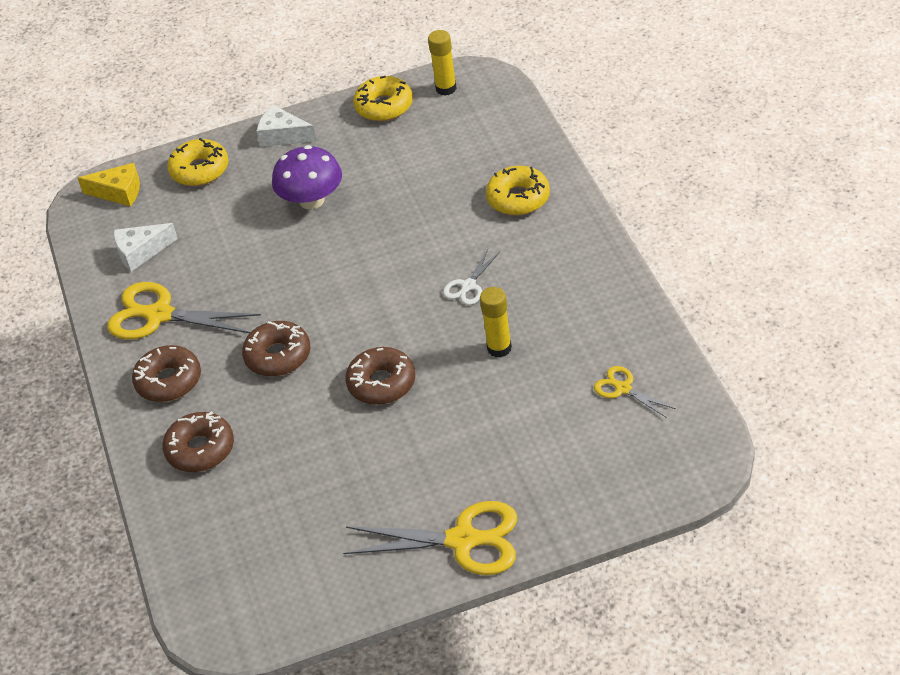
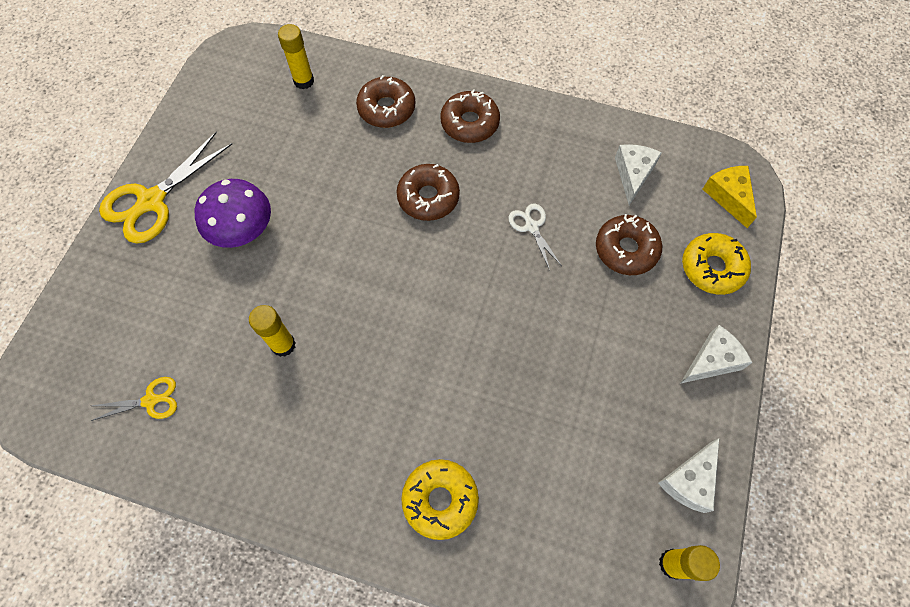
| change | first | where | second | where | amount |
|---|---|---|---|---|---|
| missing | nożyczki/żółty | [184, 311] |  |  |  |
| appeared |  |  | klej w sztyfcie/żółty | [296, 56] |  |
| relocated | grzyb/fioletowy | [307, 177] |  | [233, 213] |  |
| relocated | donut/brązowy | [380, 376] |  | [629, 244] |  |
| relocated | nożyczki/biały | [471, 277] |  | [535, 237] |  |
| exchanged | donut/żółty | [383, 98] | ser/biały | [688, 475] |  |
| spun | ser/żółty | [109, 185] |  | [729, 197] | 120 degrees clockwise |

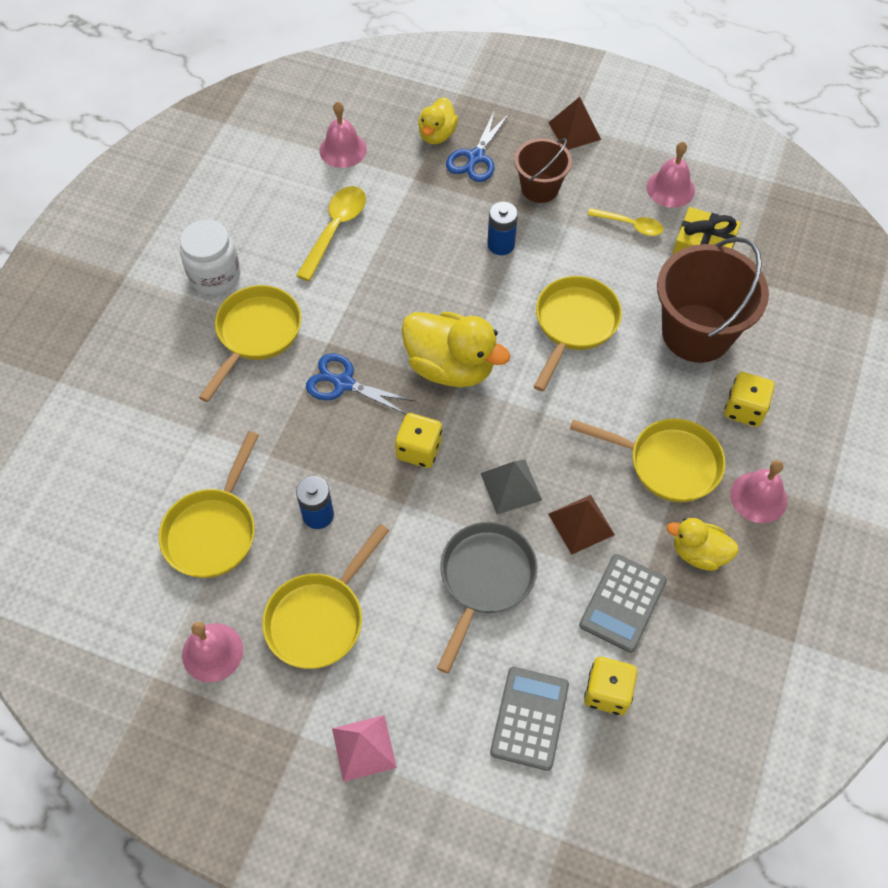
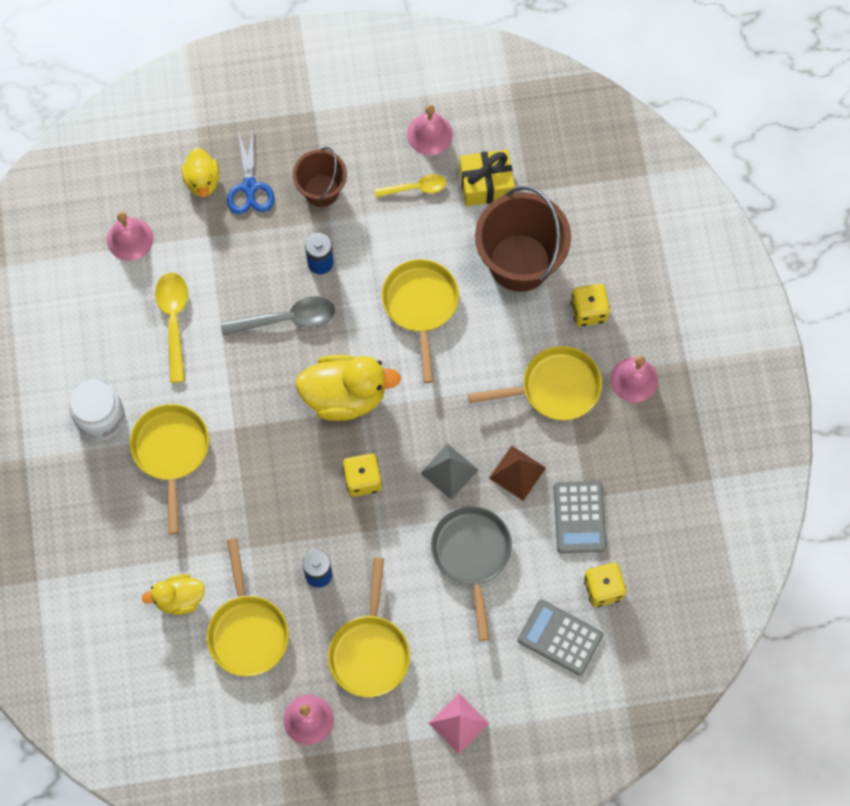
| change | first | where | second | where | amount |
|---|---|---|---|---|---|
| missing | nożyczki/niebieski | [360, 383] |  |  |  |
| missing | piramida/brązowy | [574, 123] |  |  |  |
| appeared |  |  | łyżka/szary | [278, 316] |  |
| relocated | kaczka/żółty | [703, 544] |  | [173, 594] |  |
| spun | kalkulator/szary | [529, 719] |  | [560, 637] | 45 degrees counterclockwise |

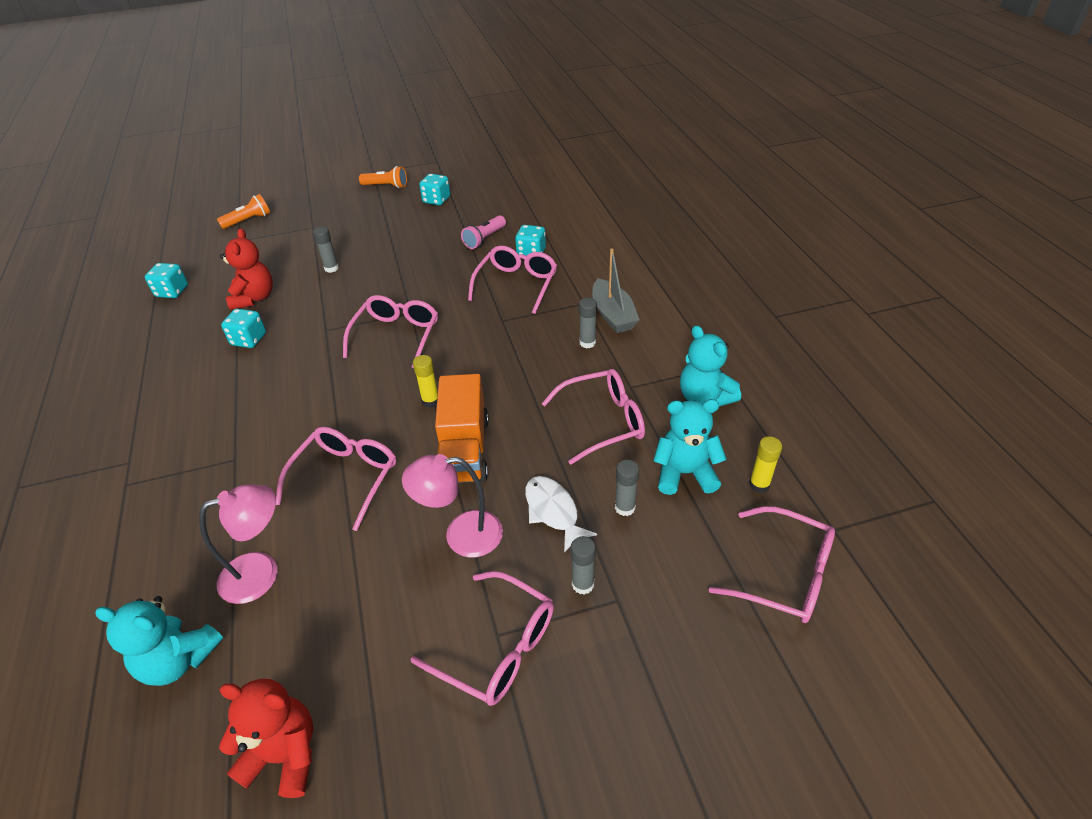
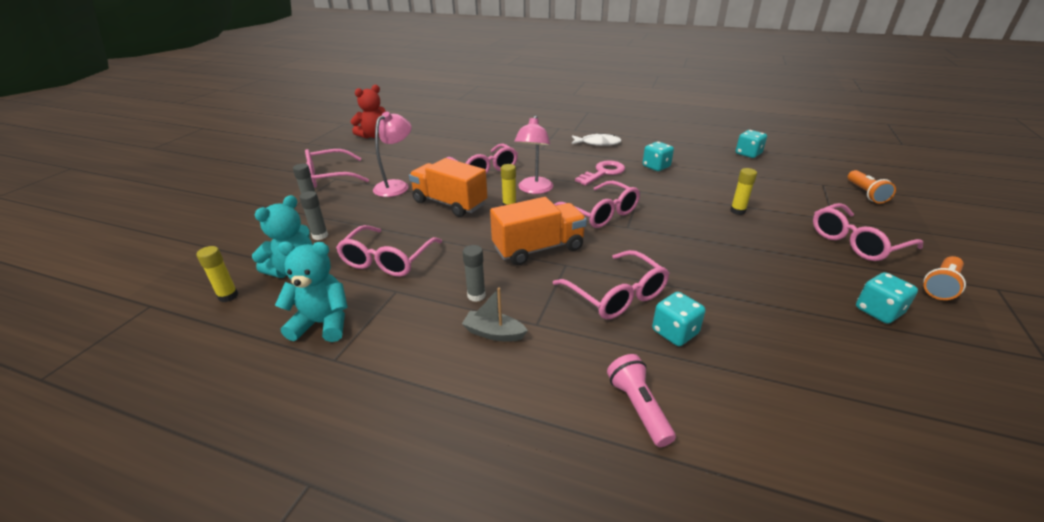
| change | first | where | second | where | amount |
|---|---|---|---|---|---|
| missing | miś/turkusowy | [159, 641] |  |  |  |
| missing | miś/czerwony | [246, 269] |  |  |  |
| appeared |  |  | ciężarówka/pomarańczowy | [538, 231] |  |
| appeared |  |  | klucz/różowy | [600, 173] |  |
| relocated | lampka/różowy | [238, 544] |  | [533, 154] |  |
| relocated | latarka/różowy | [483, 232] |  | [641, 400] |  |
| relocated | ryba/biały | [561, 514] |  | [596, 140] |  |
| relocated | okulary/różowy | [772, 564] |  | [868, 232] |  |
| colour | klej w sztyfcie/szary | [326, 250] | klej w sztyfcie/żółty | [743, 191] |  |
| size | łódka/szary | [616, 290] |  | [495, 314] | x0.66 |

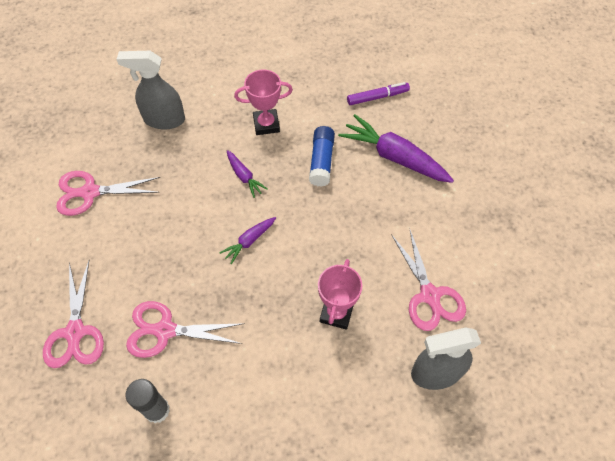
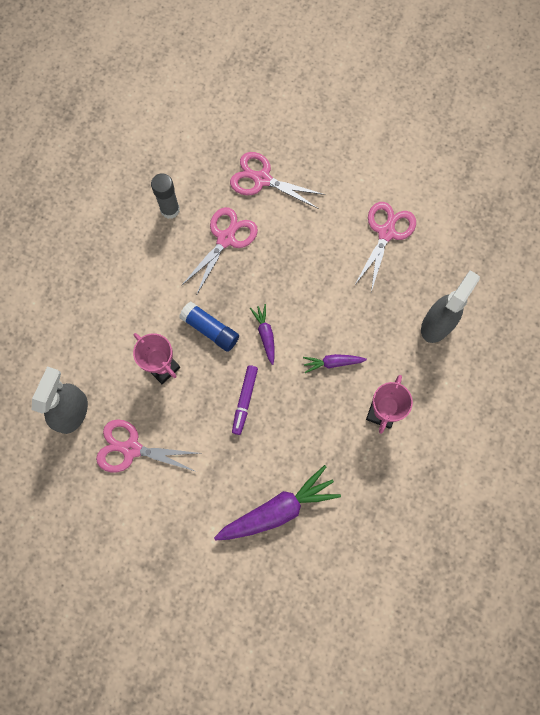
| change | first | where | second | where | amount |
|---|---|---|---|---|---|
| relocated | klej w sztyfcie/niebieski | [322, 156] |  | [209, 326] |  |
| relocated | flamaster/fioletowy | [378, 93] |  | [245, 400] |  |

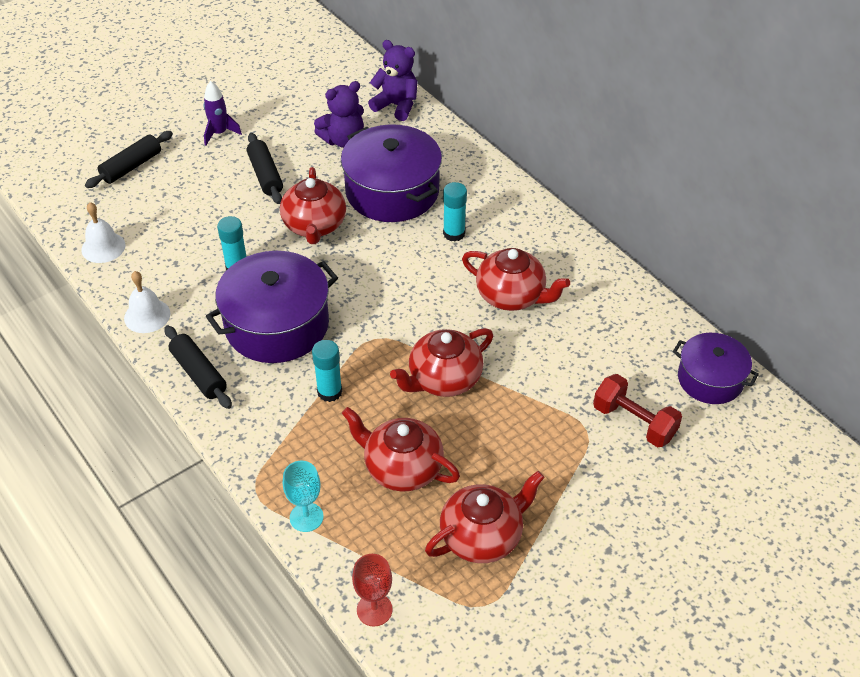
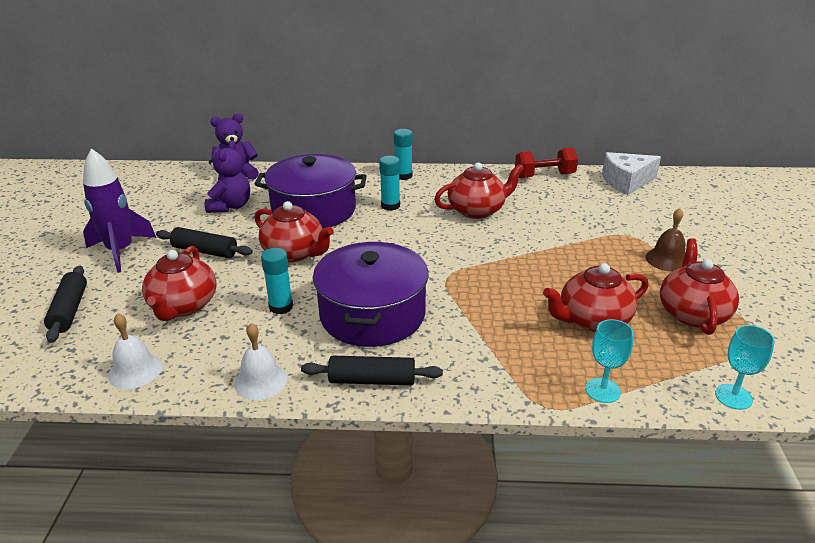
| change | first | where | second | where | amount |
|---|---|---|---|---|---|
| appeared |  |  | dzwonek/brązowy | [665, 240] |  |
| relocated | klej w sztyfcie/turkusowy | [327, 371] |  | [403, 154] |  |
| relocated | imbryk/czerwony | [441, 362] |  | [179, 283] |  |
| relocated | hantel/czerwony | [637, 410] |  | [546, 163] |  |
| exchanged | garnek/fioletowy | [716, 368] | ser/biały | [631, 173] |  |
| colour | kielich/czerwony | [372, 590] | kielich/turkusowy | [745, 367] |  |
| size | rakieta/fioletowy | [222, 113] |  | [119, 210] | x1.68 |

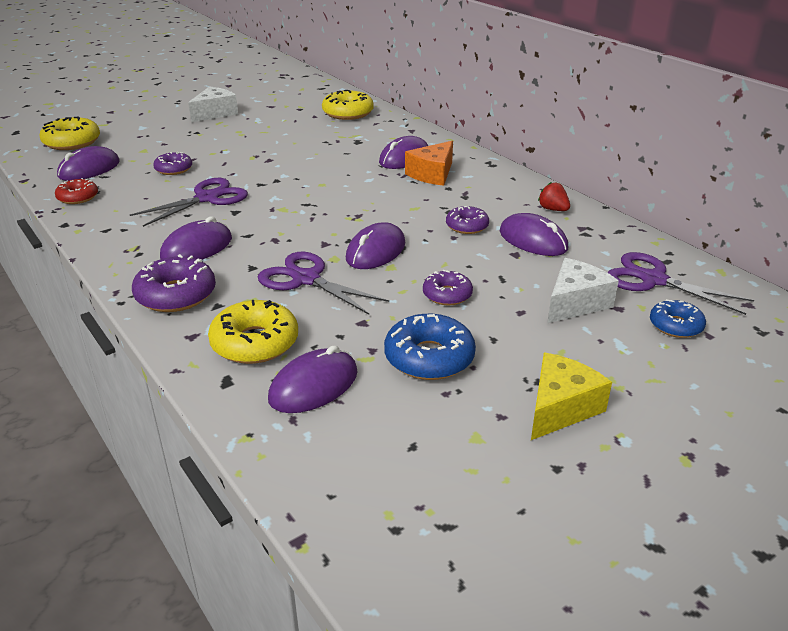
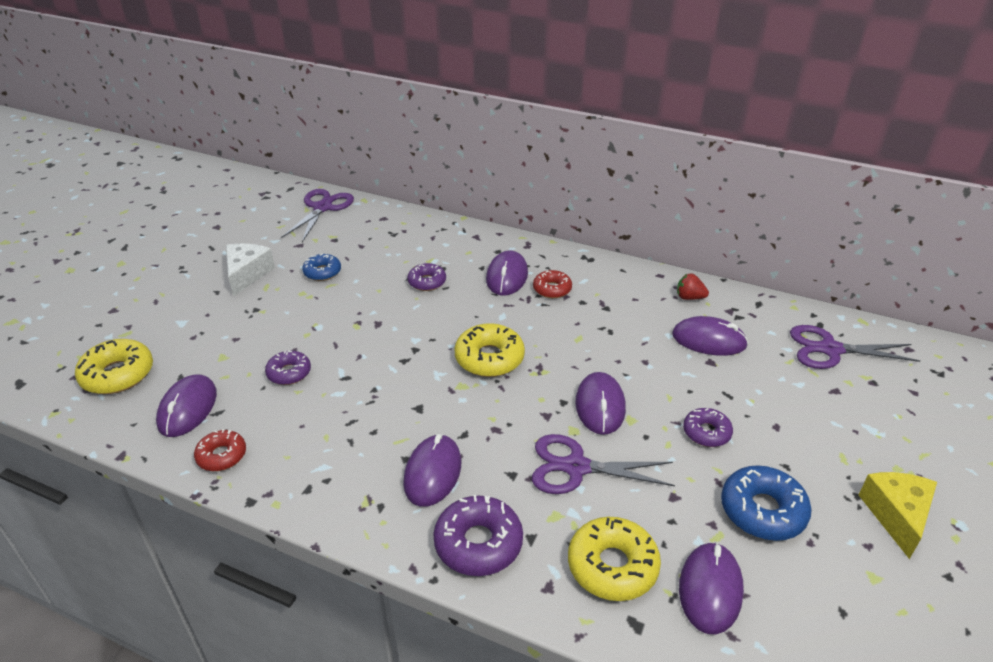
| change | first | where | second | where | amount |
|---|---|---|---|---|---|
| missing | ser/biały | [583, 290] |  |  |  |
| relocated | nożyczki/fioletowy | [189, 202] |  | [317, 215] |  |
| relocated | donut/żółty | [348, 105] |  | [489, 350] |  |
| relocated | donut/fioletowy | [467, 220] |  | [426, 277] |  |
| relocated | donut/niebieski | [678, 318] |  | [321, 267] |  |
| exchanged | ser/pomarańczowy | [429, 163] | donut/czerwony | [552, 284] |  |

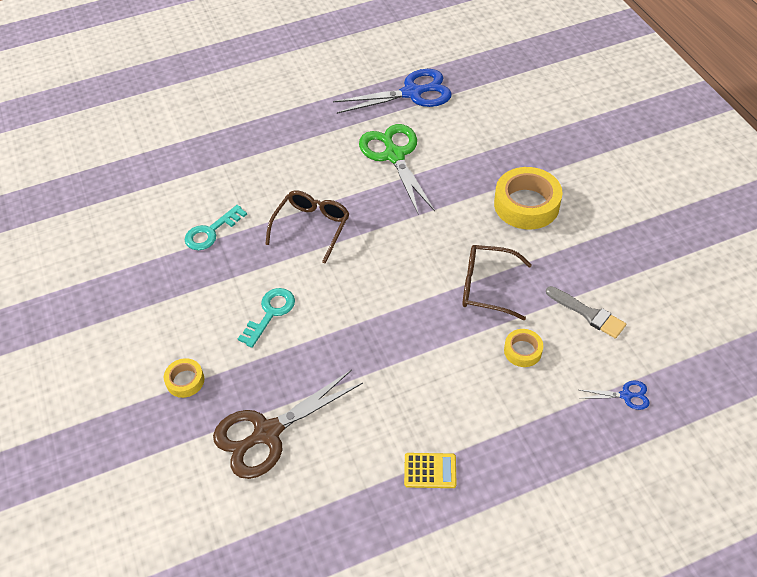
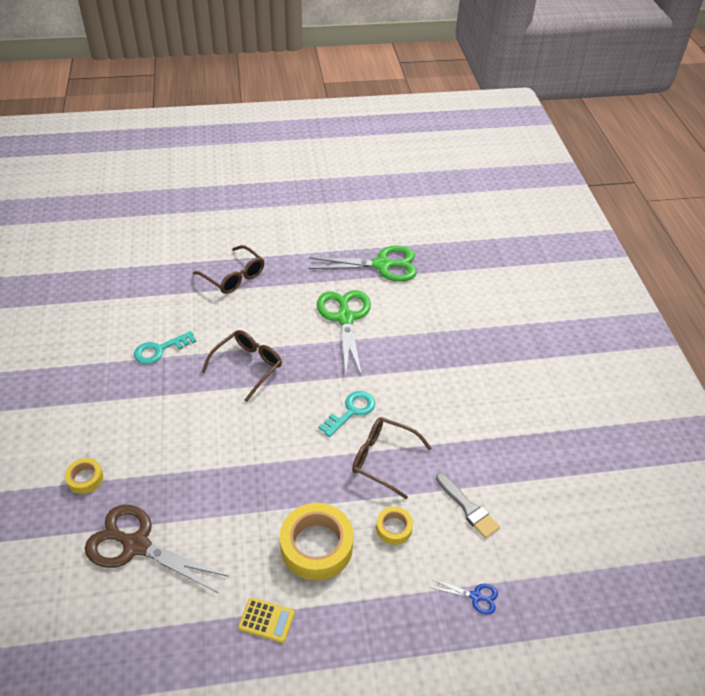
| change | first | where | second | where | amount |
|---|---|---|---|---|---|
| appeared |  |  | okulary/brązowy | [228, 269] |  |
| relocated | klucz/turkusowy | [266, 318] |  | [346, 414] |  |
| relocated | taśma klejąca/żółty | [528, 198] |  | [317, 542] |  |
| colour | nożyczki/niebieski | [392, 91] | nożyczki/zielony | [363, 263] |  |
| spun | nożyczki/brązowy | [288, 424] |  | [157, 549] | 45 degrees clockwise |

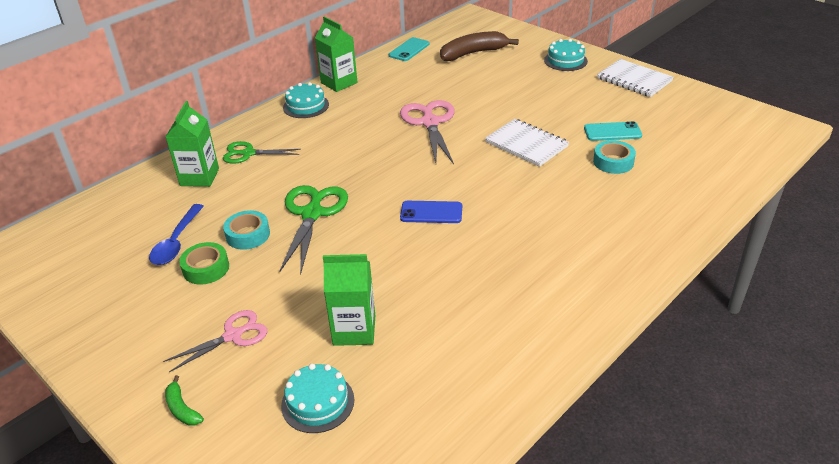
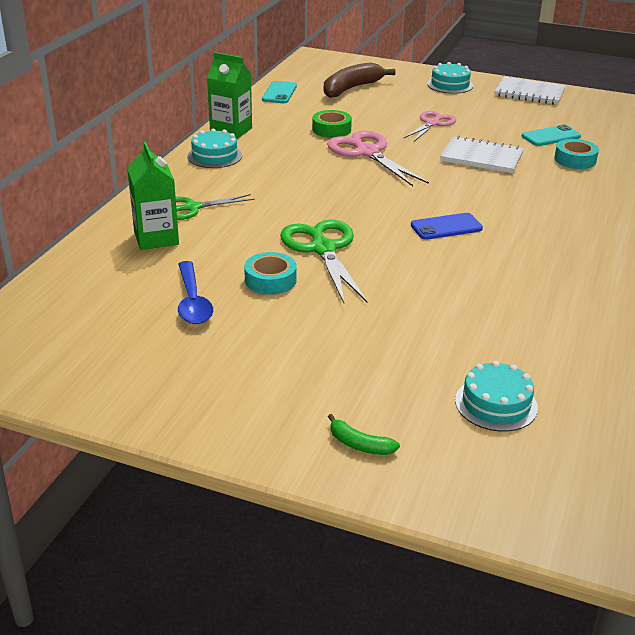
| change | first | where | second | where | amount |
|---|---|---|---|---|---|
| missing | karton mleka/zielony | [349, 300] |  |  |  |
| relocated | nożyczki/różowy | [215, 341] |  | [429, 126] |  |
| relocated | taśma klejąca/zielony | [204, 263] |  | [332, 124] |  |

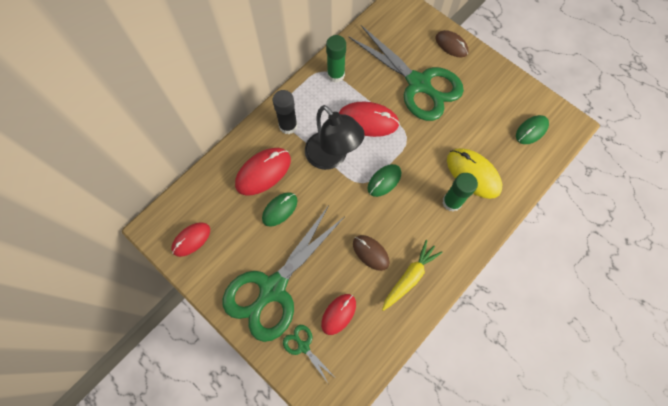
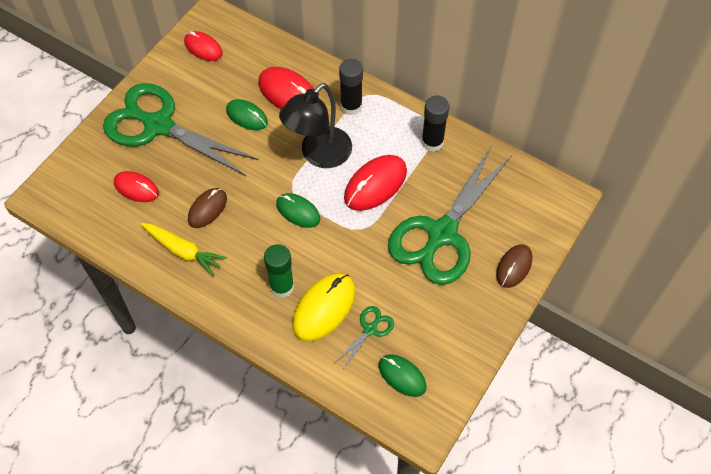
| change | first | where | second | where | amount |
|---|---|---|---|---|---|
| relocated | nożyczki/zielony | [308, 354] |  | [364, 337] |  |
| colour | klej w sztyfcie/zielony | [336, 59] | klej w sztyfcie/czarny | [435, 124] |  |
| spun | myszka/czerwony | [369, 119] |  | [375, 183] | 45 degrees clockwise |

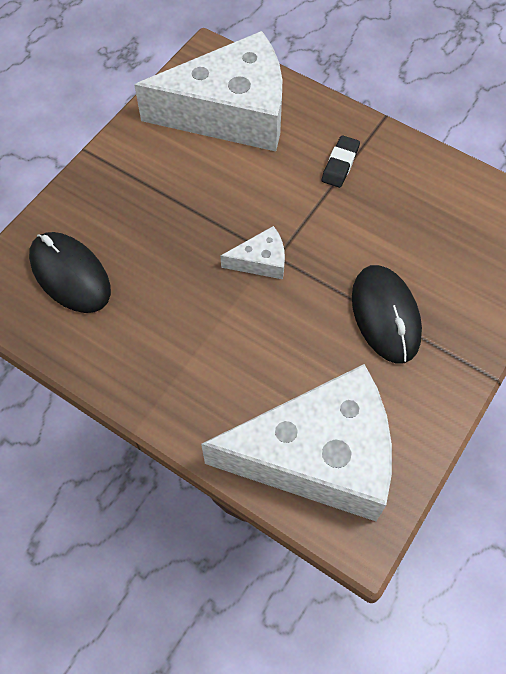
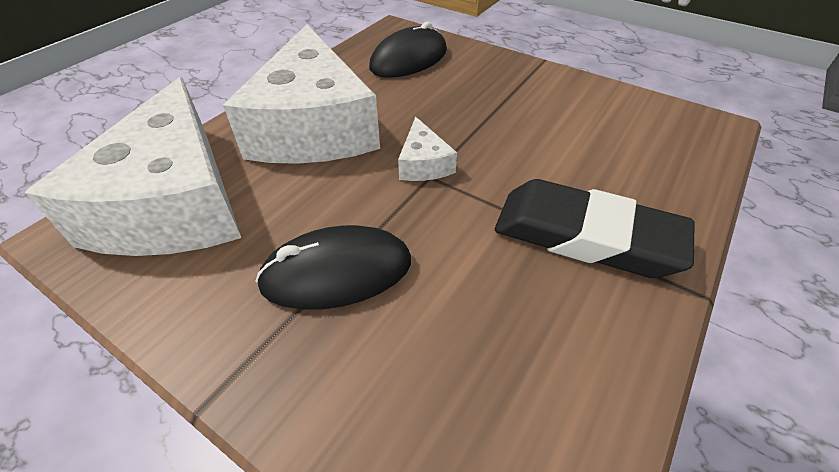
| change | first | where | second | where | amount |
|---|---|---|---|---|---|
| relocated | ser/biały | [208, 91] |  | [301, 94] |  |
| size | gumka do mazania/czarny | [341, 161] |  | [594, 228] | x2.20 |

